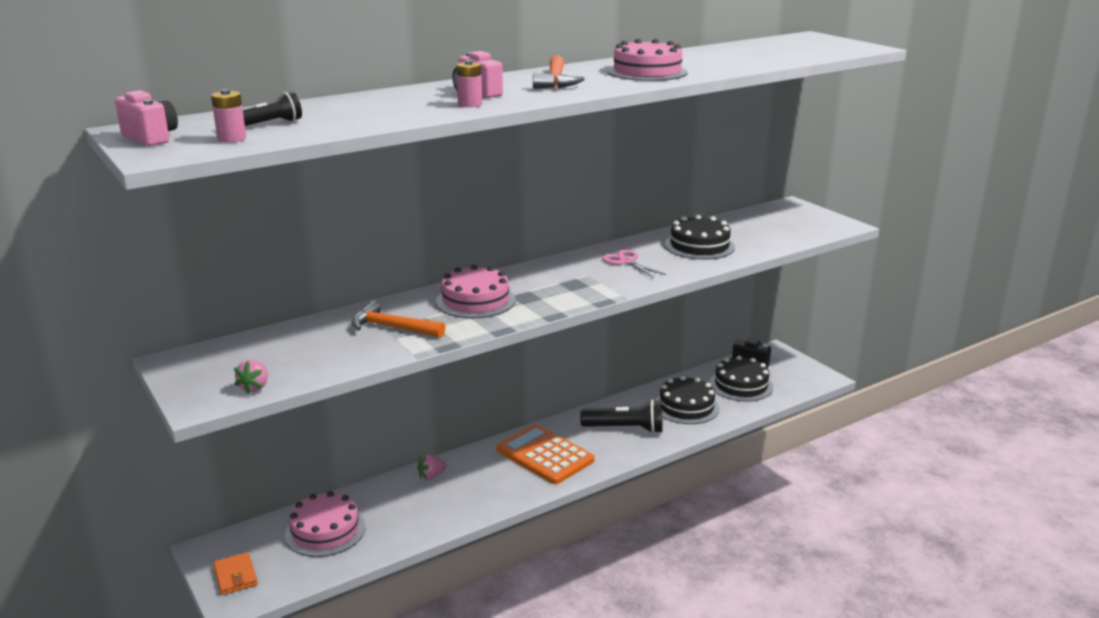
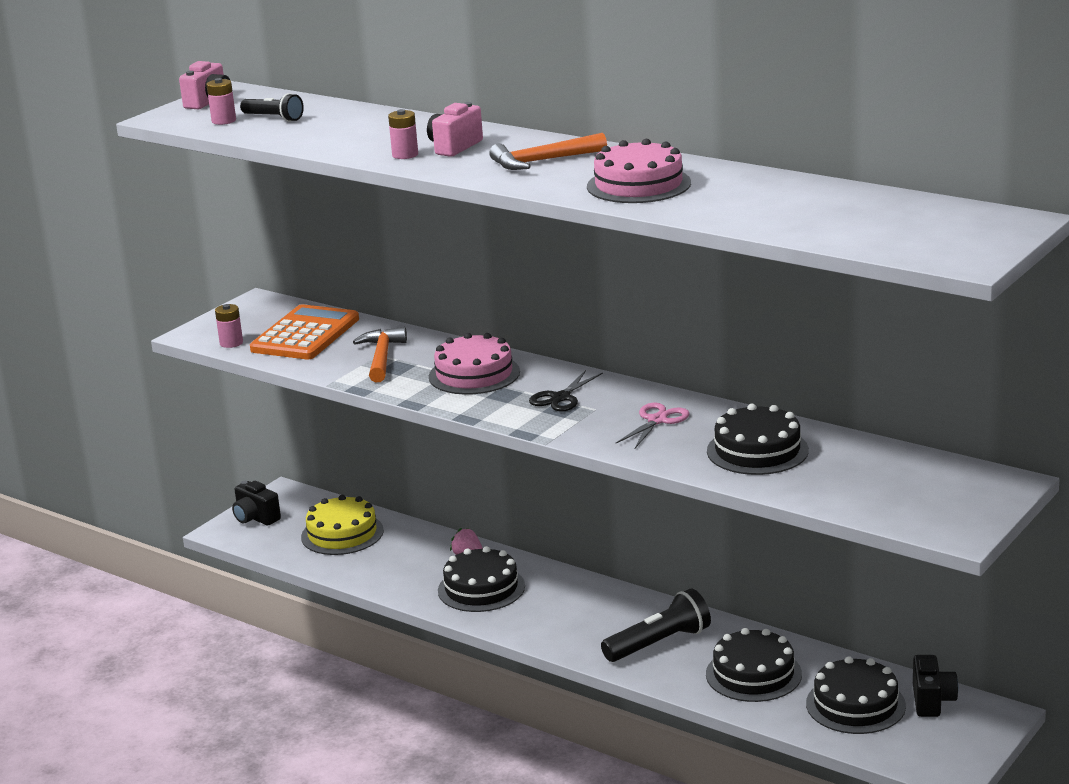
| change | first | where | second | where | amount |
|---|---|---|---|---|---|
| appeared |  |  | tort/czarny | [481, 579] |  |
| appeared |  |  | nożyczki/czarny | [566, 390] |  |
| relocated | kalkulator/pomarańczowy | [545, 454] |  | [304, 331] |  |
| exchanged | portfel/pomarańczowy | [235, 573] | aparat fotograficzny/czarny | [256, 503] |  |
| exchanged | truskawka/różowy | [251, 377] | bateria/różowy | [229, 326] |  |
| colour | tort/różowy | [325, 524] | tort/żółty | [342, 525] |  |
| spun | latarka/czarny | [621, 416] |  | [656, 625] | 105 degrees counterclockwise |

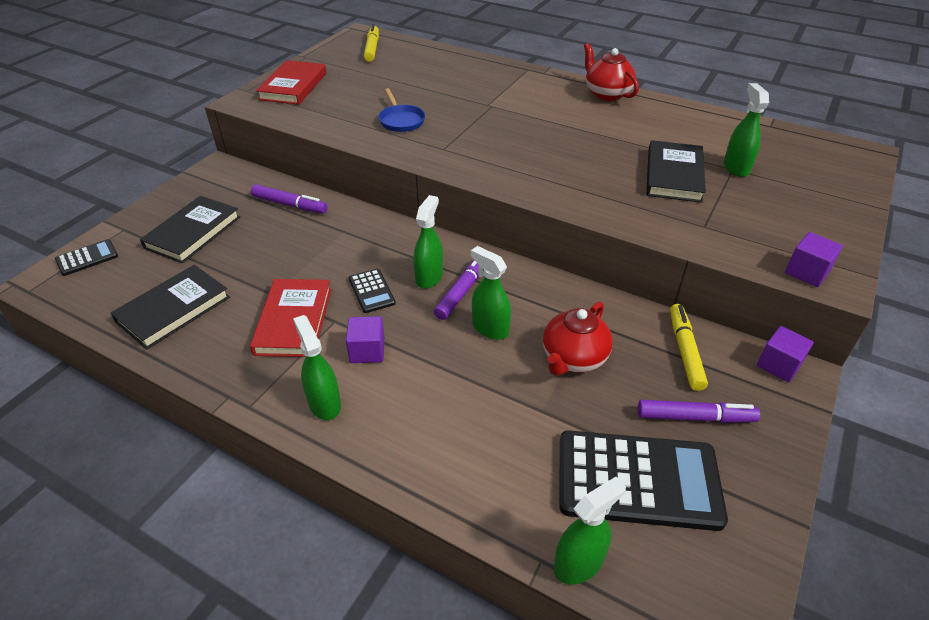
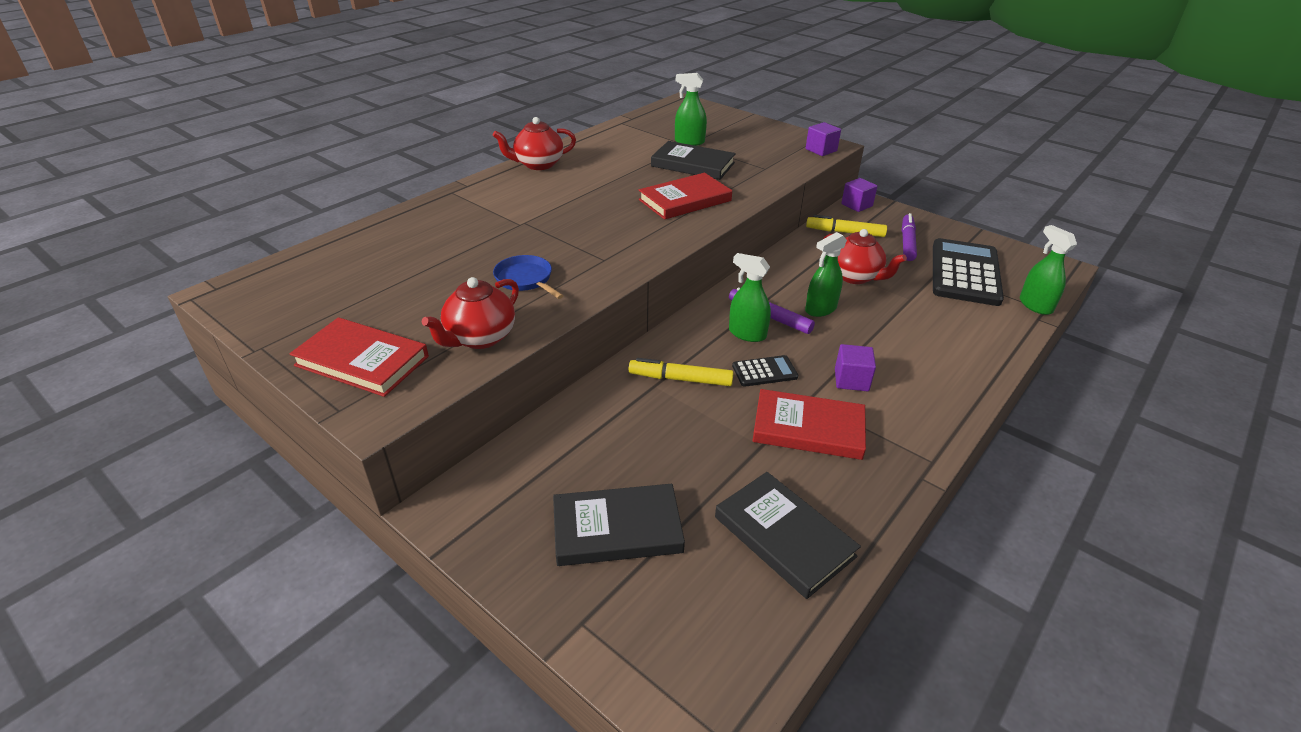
| change | first | where | second | where | amount |
|---|---|---|---|---|---|
| missing | kalkulator/czarny | [86, 257] |  |  |  |
| missing | flamaster/fioletowy | [289, 199] |  |  |  |
| missing | spryskiwacz/zielony | [317, 367] |  |  |  |
| appeared |  |  | imbryk/czerwony | [470, 313] |  |
| appeared |  |  | książka/czerwony | [685, 196] |  |
| relocated | flamaster/żółty | [371, 43] |  | [681, 372] |  |
| spun | książka/czarny | [190, 229] |  | [619, 525] | 45 degrees counterclockwise |
| spun | patelnia/niebieski | [402, 110] |  | [528, 277] | 120 degrees counterclockwise |

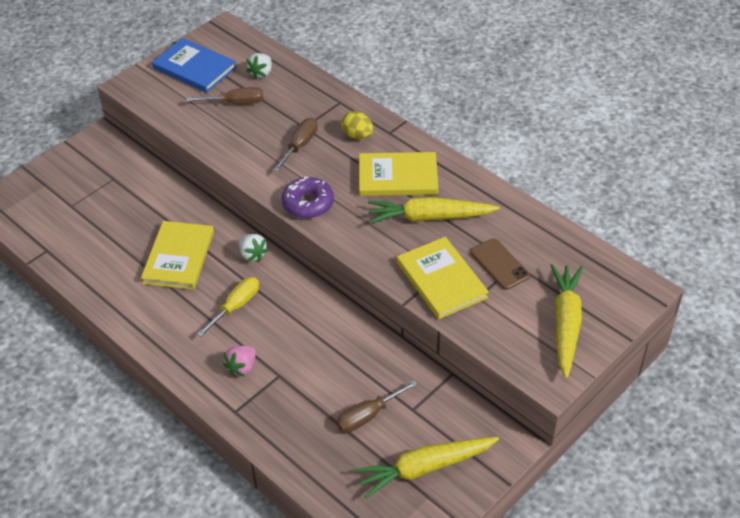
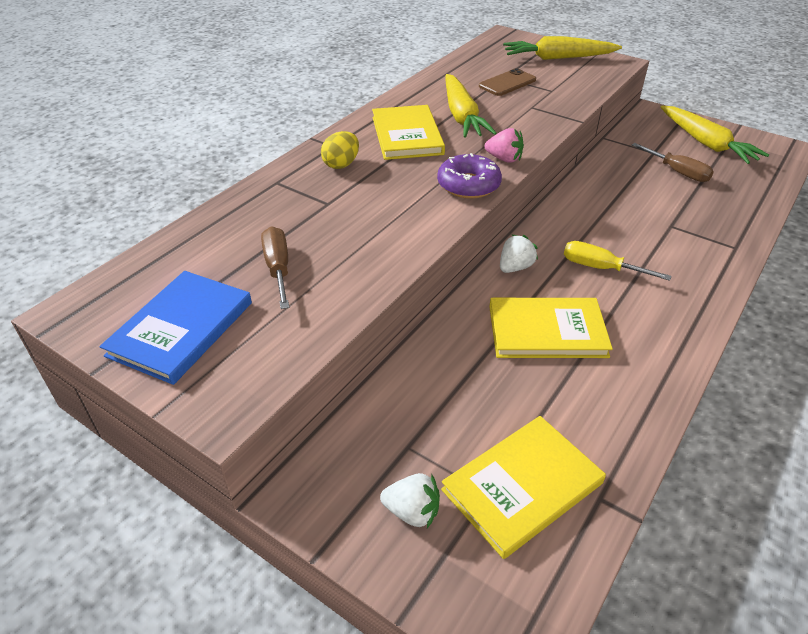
| change | first | where | second | where | amount |
|---|---|---|---|---|---|
| missing | śrubokręt/brązowy | [295, 145] |  |  |  |
| relocated | truskawka/różowy | [239, 361] |  | [504, 145] |  |
| relocated | truskawka/biały | [259, 66] |  | [410, 500] |  |
| relocated | książka/żółty | [443, 278] |  | [523, 487] |  |

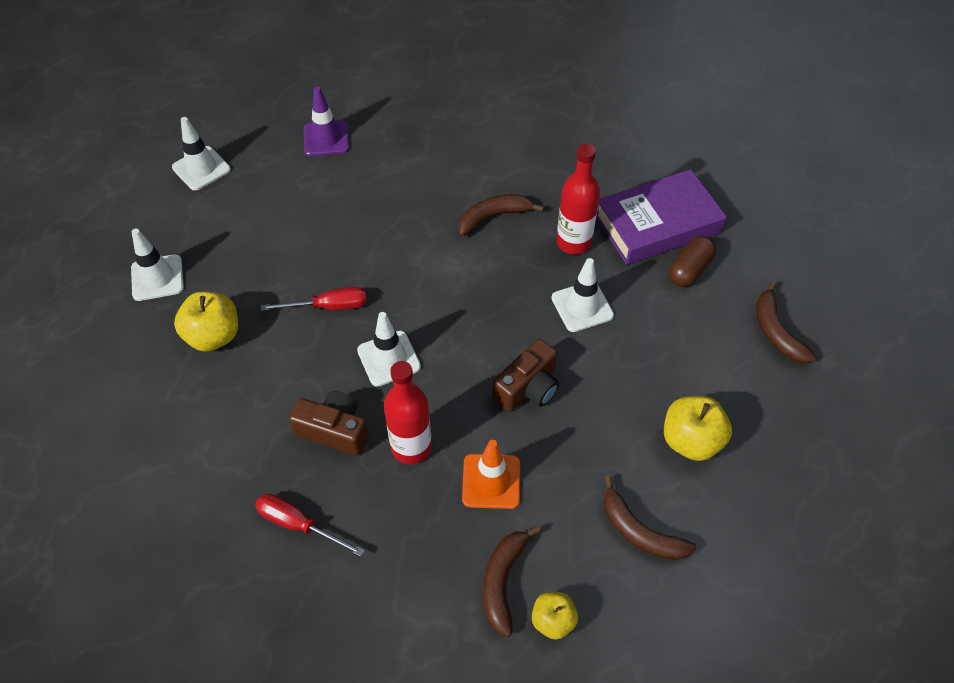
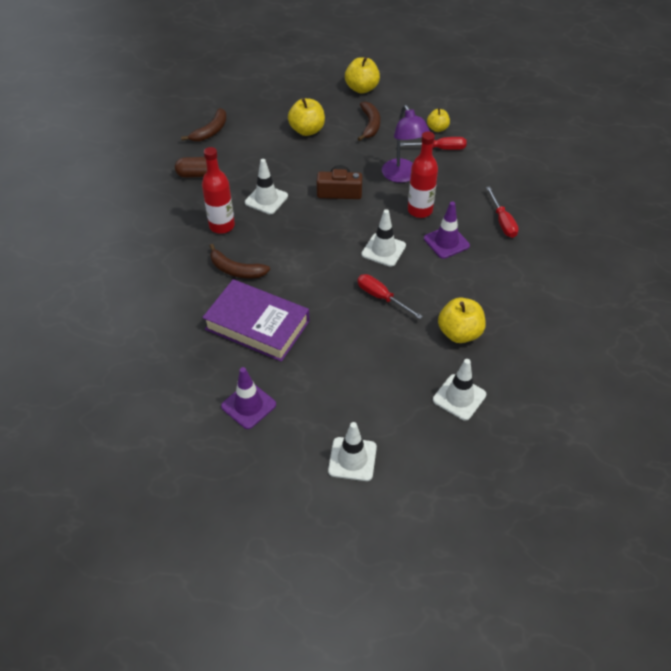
| change | first | where | second | where | amount |
|---|---|---|---|---|---|
| appeared |  |  | jabłko/żółty | [362, 75] |  |
| relocated | książka/fioletowy | [661, 217] |  | [255, 320] |  |
| exchanged | aparat fotograficzny/brązowy | [329, 423] | pachołek/fioletowy | [447, 230] |  |
| exchanged | pachołek/pomarańczowy | [491, 474] | lampka/fioletowy | [406, 144] |  |
| exchanged | banan/brązowy | [512, 581] | śrubokręt/czerwony | [433, 143] |  |

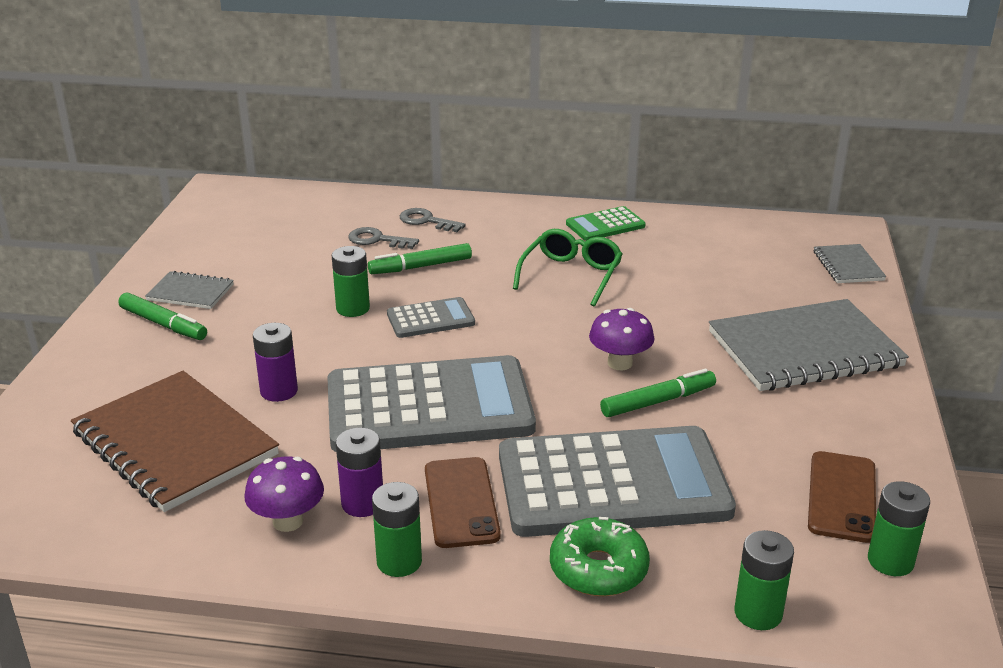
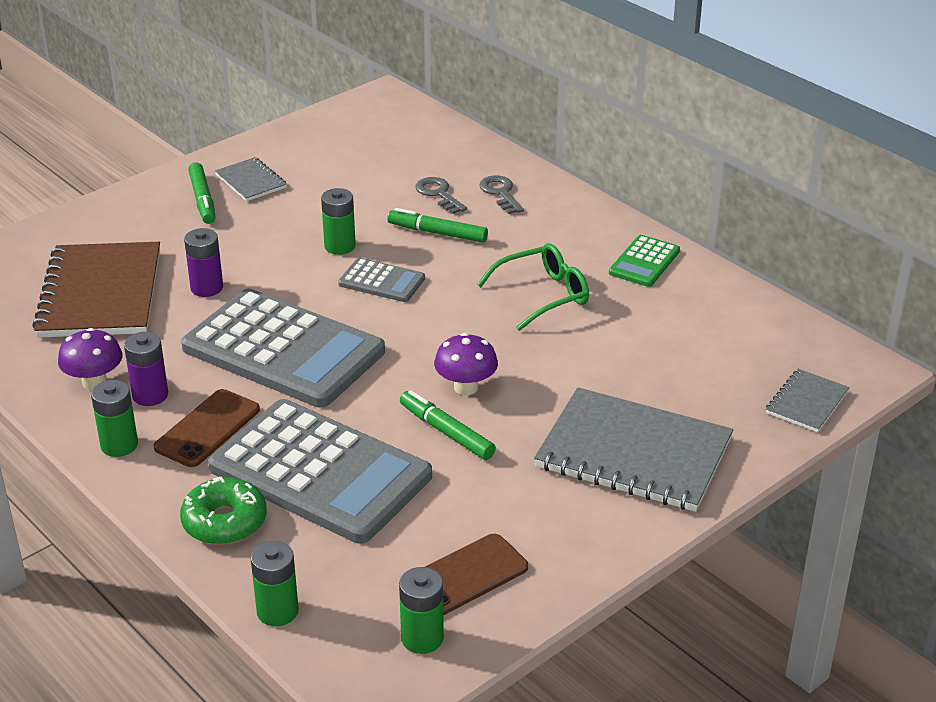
| change | first | where | second | where | amount |
|---|---|---|---|---|---|
| spun | kalkulator/zielony | [606, 223] |  | [644, 261] | 75 degrees counterclockwise |
| spun | flamaster/zielony | [658, 393] |  | [448, 425] | 150 degrees counterclockwise |

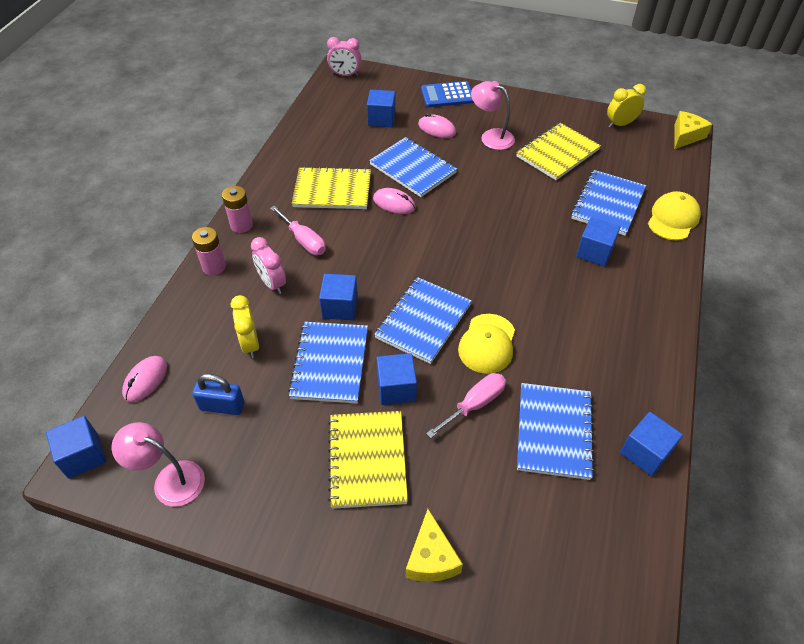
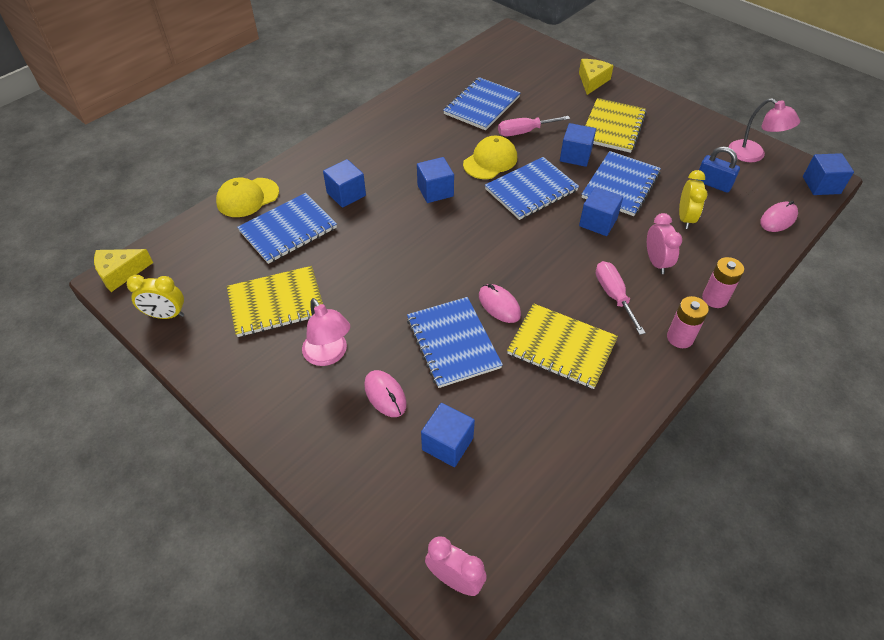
| change | first | where | second | where | amount |
|---|---|---|---|---|---|
| missing | kalkulator/niebieski | [447, 94] |  |  |  |
| relocated | sześcian/niebieski | [651, 444] |  | [435, 180] |  |

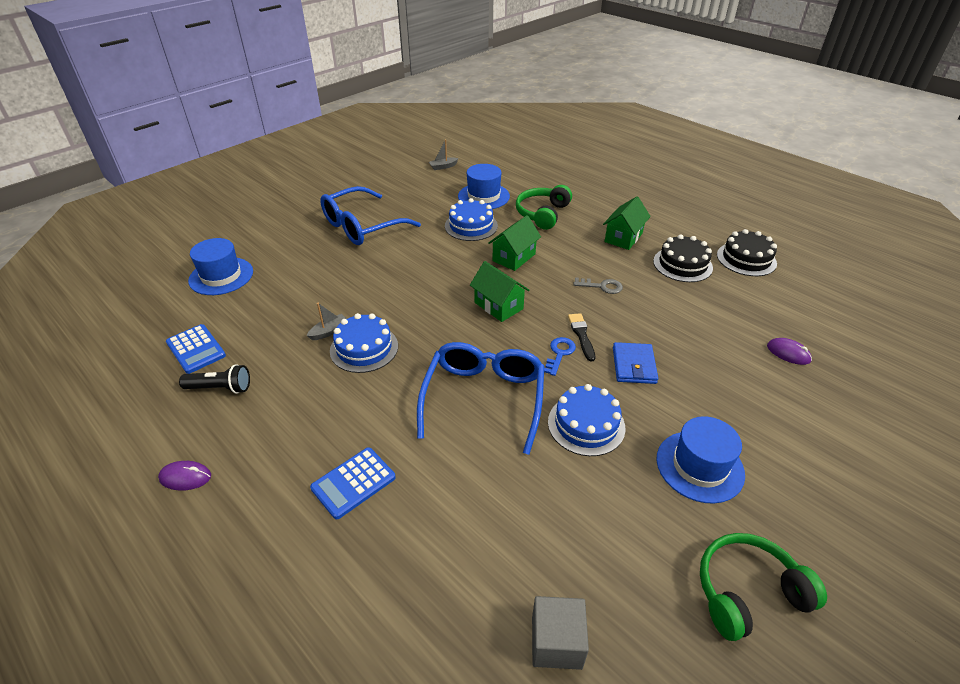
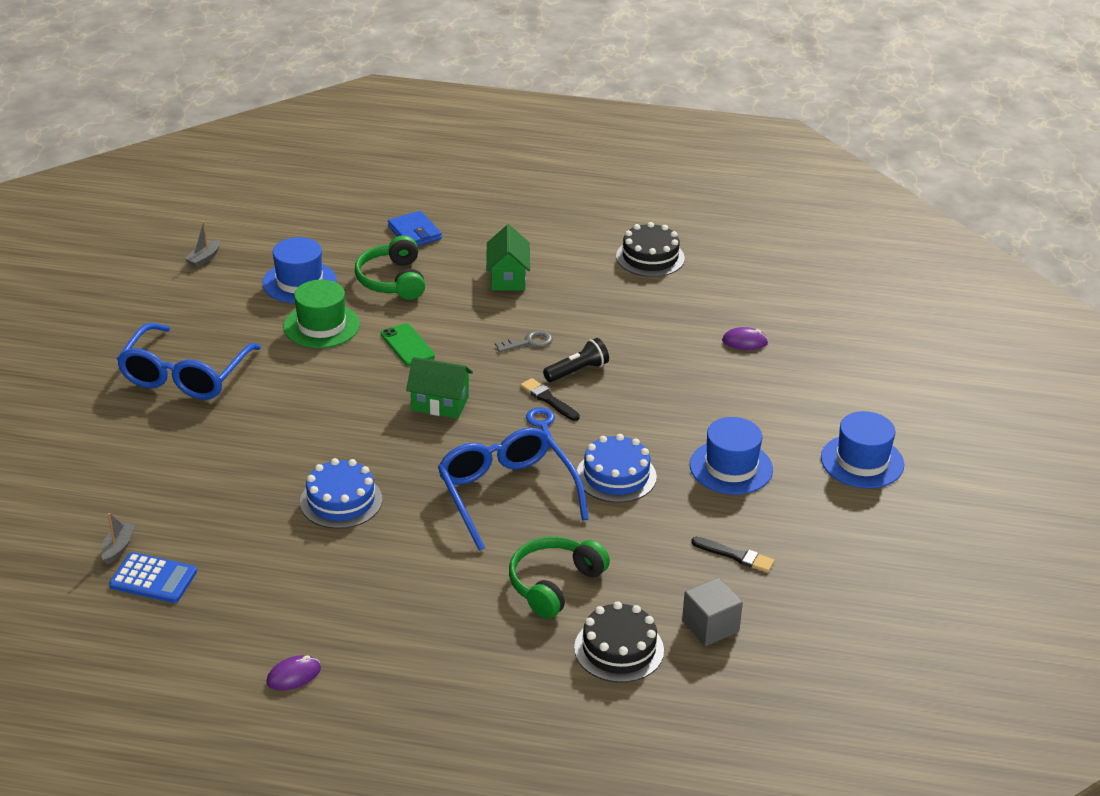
| change | first | where | second | where | amount |
|---|---|---|---|---|---|
| missing | kalkulator/niebieski | [353, 483] |  |  |  |
| appeared |  |  | pędzel/czarny | [733, 554] |  |
| relocated | latarka/czarny | [214, 379] |  | [576, 360] |  |
| relocated | kapelusz/niebieski | [220, 266] |  | [862, 449] |  |
| relocated | łódka/szary | [327, 321] |  | [118, 538] |  |
| relocated | portfel/niebieski | [635, 363] |  | [415, 228] |  |
| relocated | tort/czarny | [683, 258] |  | [619, 642] |  |
| relocated | słuchawki/zielony | [763, 587] |  | [559, 578] |  |
| exchanged | tort/niebieski | [471, 219] | kapelusz/zielony | [321, 313] |  |
| exchanged | domek/zielony | [515, 243] | telefon/zielony | [408, 344] |  |

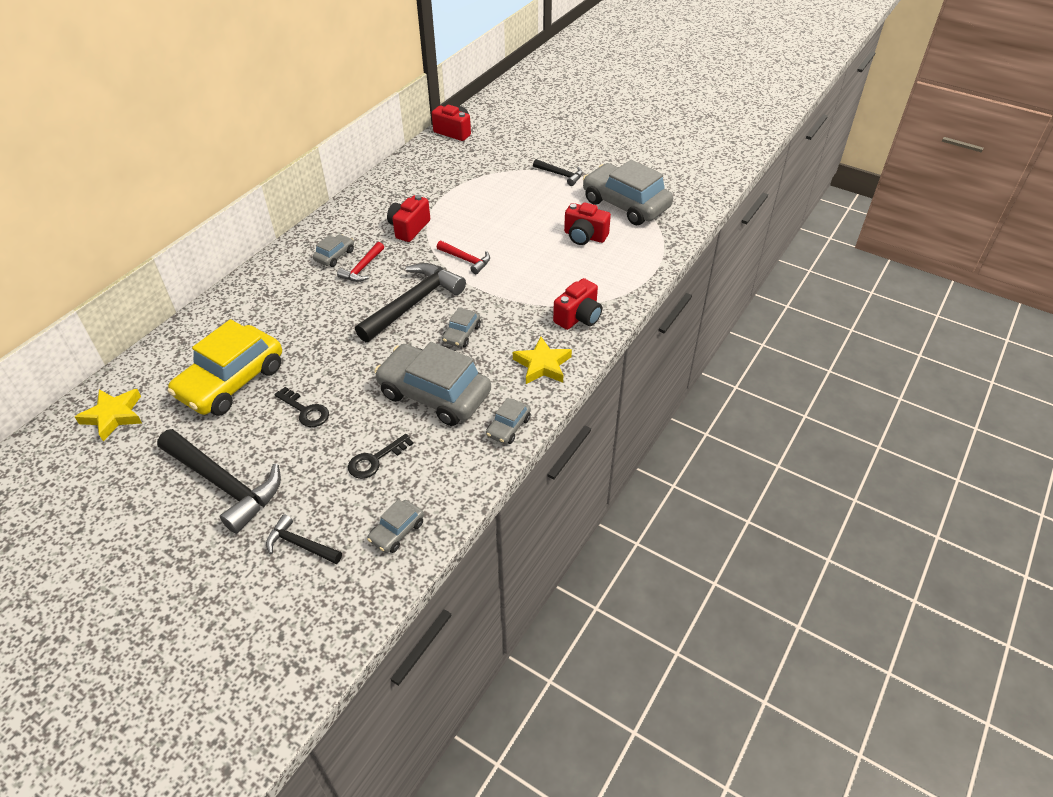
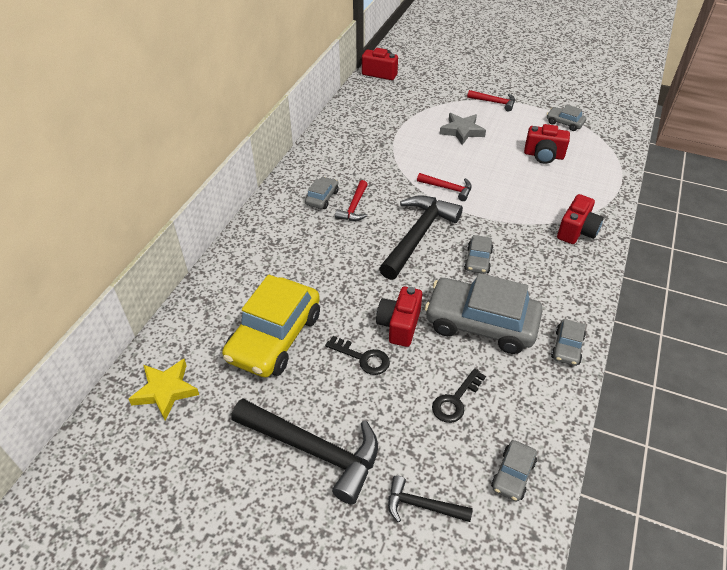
| change | first | where | second | where | amount |
|---|---|---|---|---|---|
| missing | gwiazda/żółty | [542, 360] |  |  |  |
| appeared |  |  | gwiazda/szary | [463, 129] |  |
| relocated | aparat fotograficzny/czerwony | [408, 218] |  | [399, 317] |  |
| colour | młotek/czarny | [558, 172] | młotek/czerwony | [491, 100] |  |
| size | samochód/szary | [628, 192] |  | [566, 118] | x0.46 |

